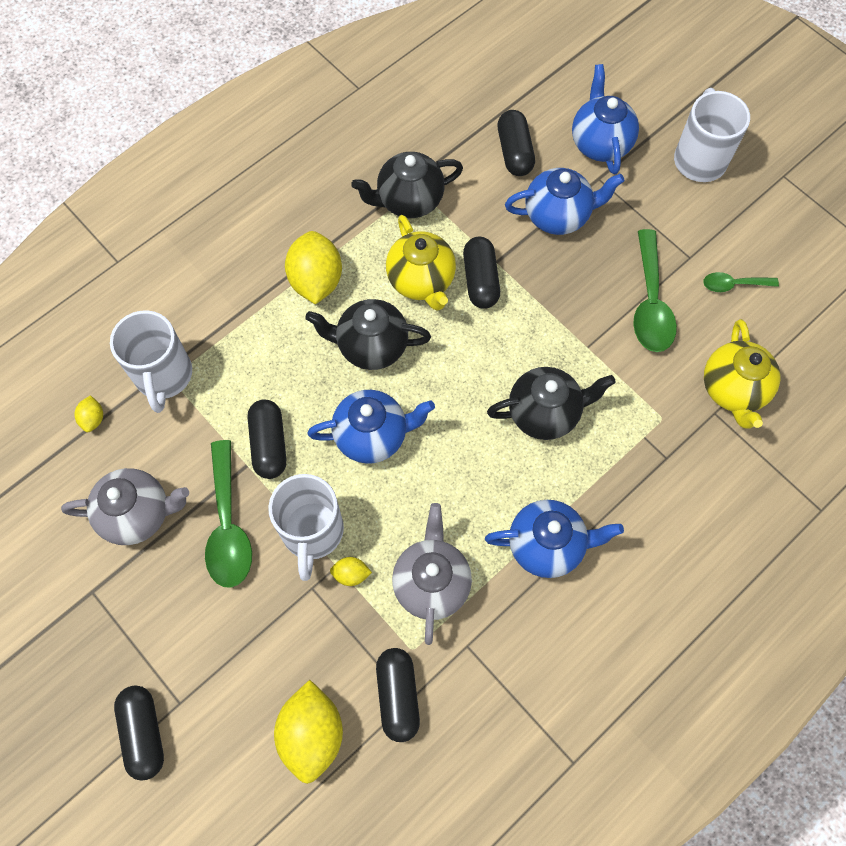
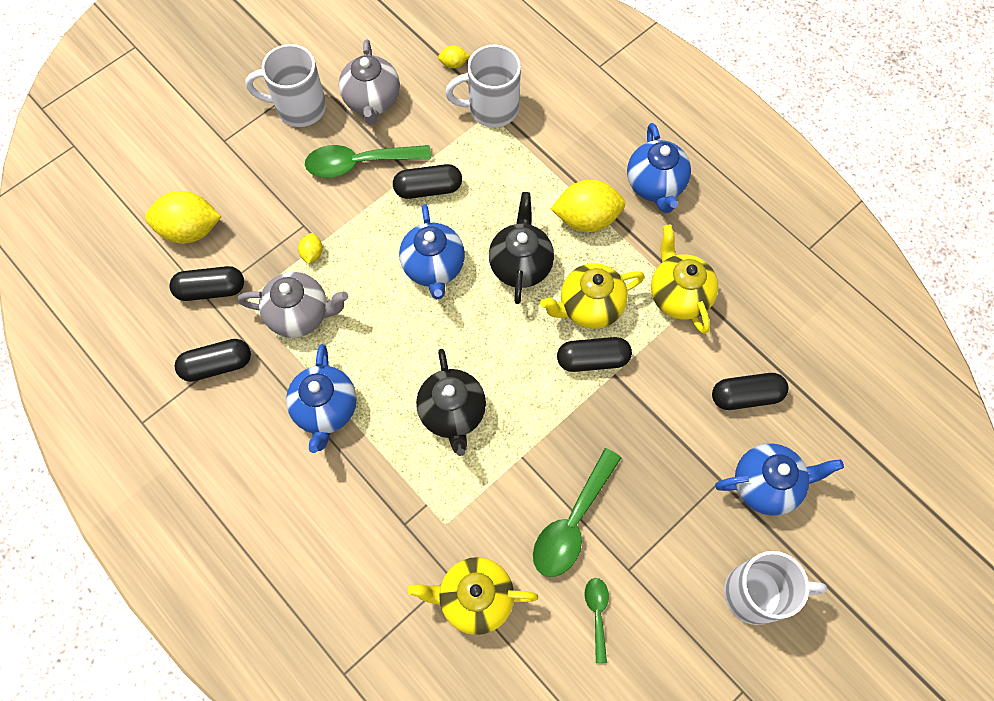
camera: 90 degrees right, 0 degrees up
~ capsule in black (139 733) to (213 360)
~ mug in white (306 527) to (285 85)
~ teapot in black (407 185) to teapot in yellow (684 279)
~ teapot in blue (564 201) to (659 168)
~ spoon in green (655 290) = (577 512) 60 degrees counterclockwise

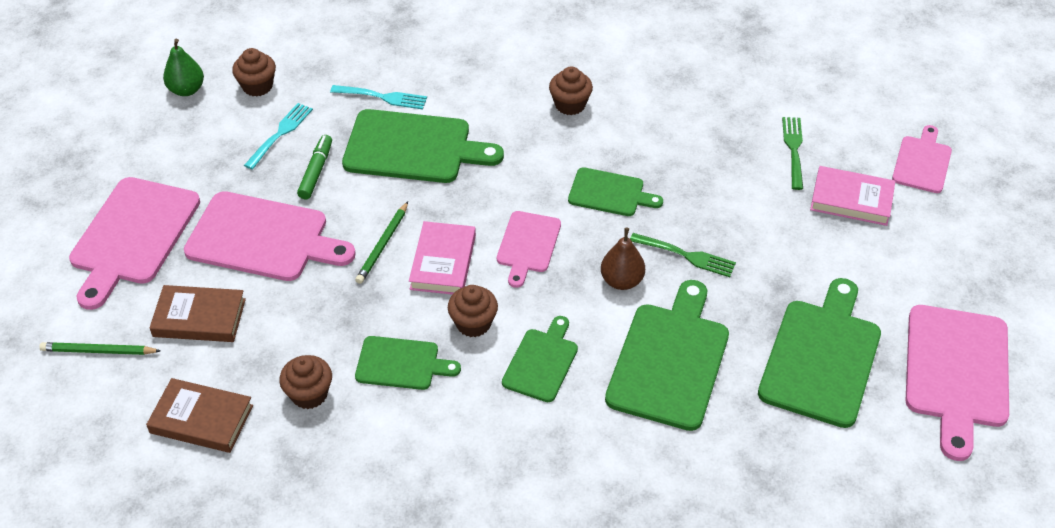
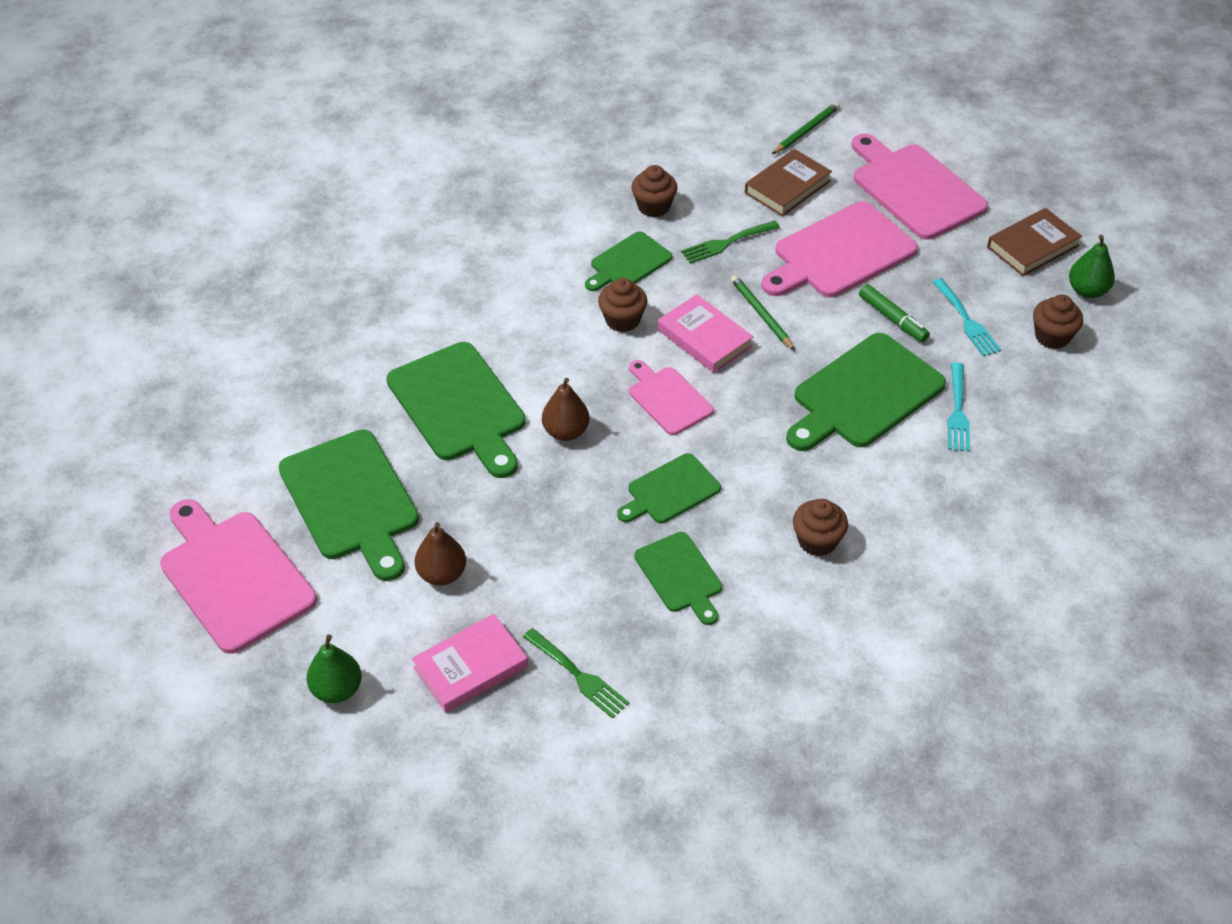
camera: 130 degrees right, 0 degrees up
~ book in brown (199 415) to (1034 242)
~ fork in turquoise (378 97) = (959 407) 45 degrees counterclockwise
~ cutting board in green (540 359) to (678 578)
~ fork in green (683 255) to (730 242)
- cutting board in pink (922 159)
+ pear in green (334 668)
+ pear in brown (440 554)

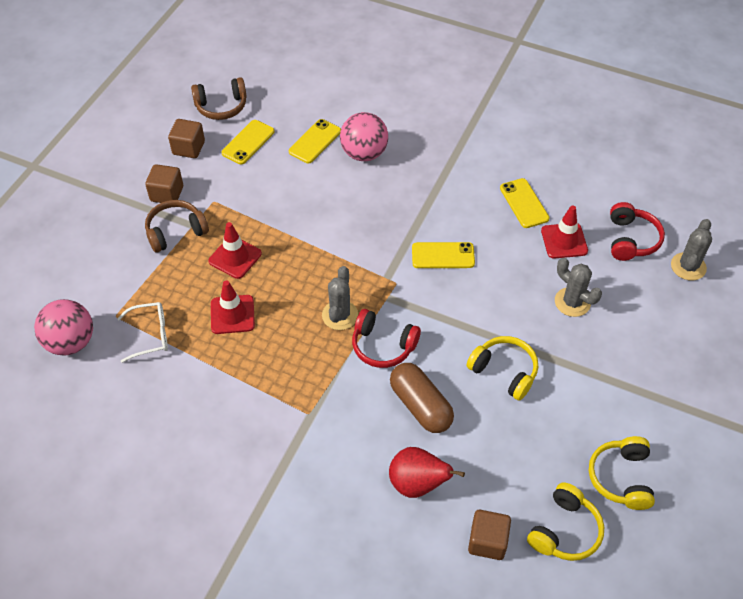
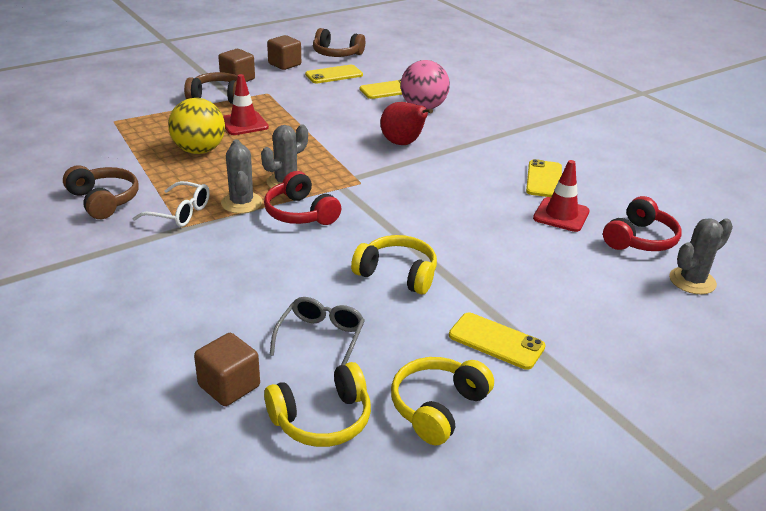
camera: 30 degrees right, 20 degrees down
- ball in pink (63 327)
~ glasses in white (142 332) to (171 204)
~ traffic cone in red (233 307) to ball in yellow (196 126)
~ pear in red (427 472) to (406 123)
- capsule in brown (422 398)
~ phone in yellow (443 255) to (497 341)
~ headphones in yellow (502 368) = (394 264) 45 degrees counterclockwise
~ cactus in grey (578 287) to (241 176)
+ headphones in brown (101 192)
+ glasses in grey (317 331)

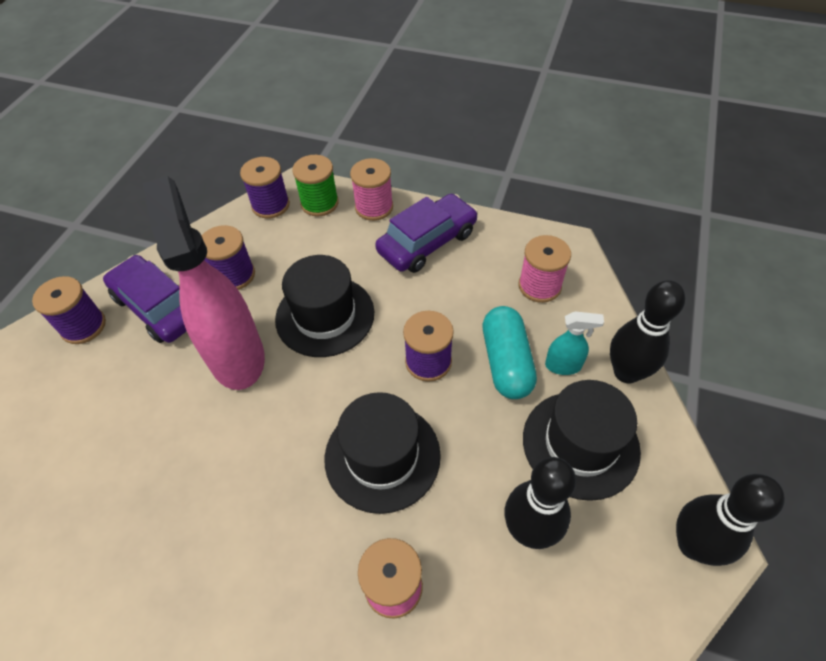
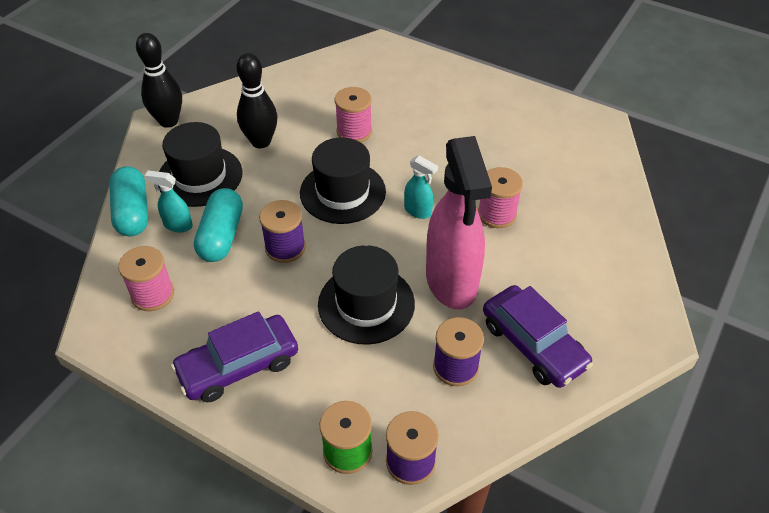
camera: 170 degrees left, 5 degrees down
- spool in purple (69 310)
~ spool in pink (371 189) to (500 197)
~ bowling pin in black (647 332) to capsule in turquoise (128 201)
+ spray bottle in turquoise (421 187)

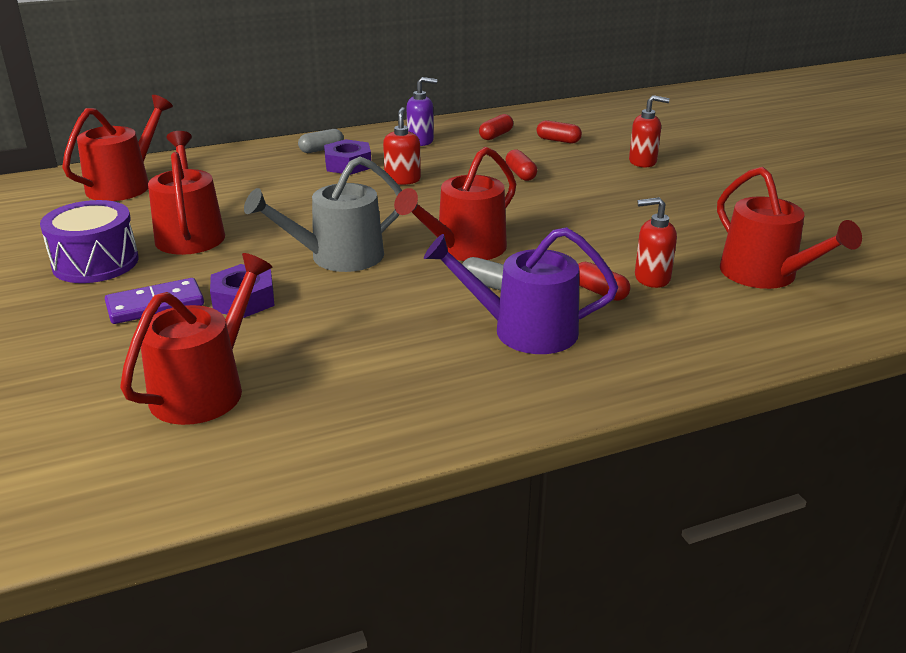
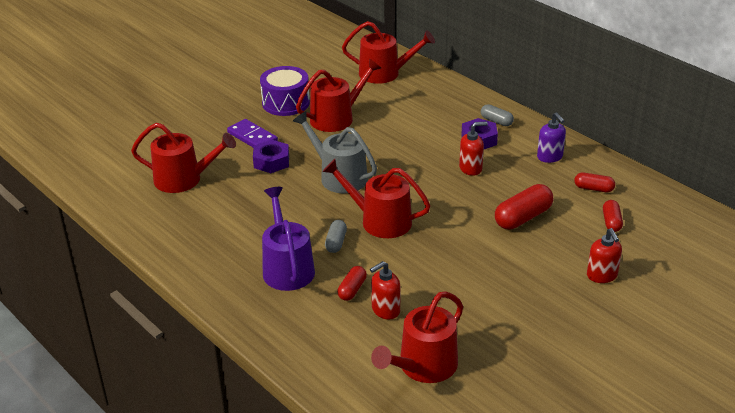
camera: 70 degrees right, 5 degrees up
~ capsule in red (521 165) = (524 207) x1.71
~ soap dispenser in red (656 242) = (385 290) 105 degrees counterclockwise

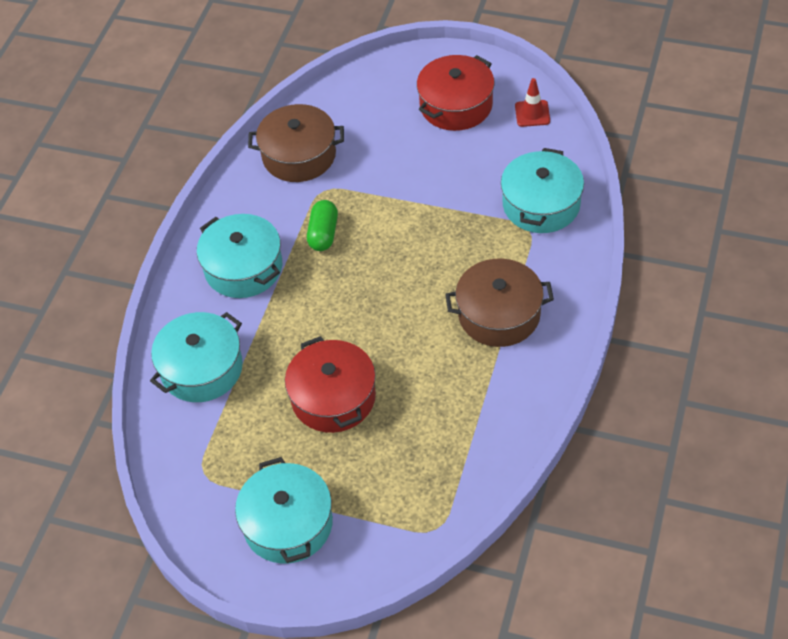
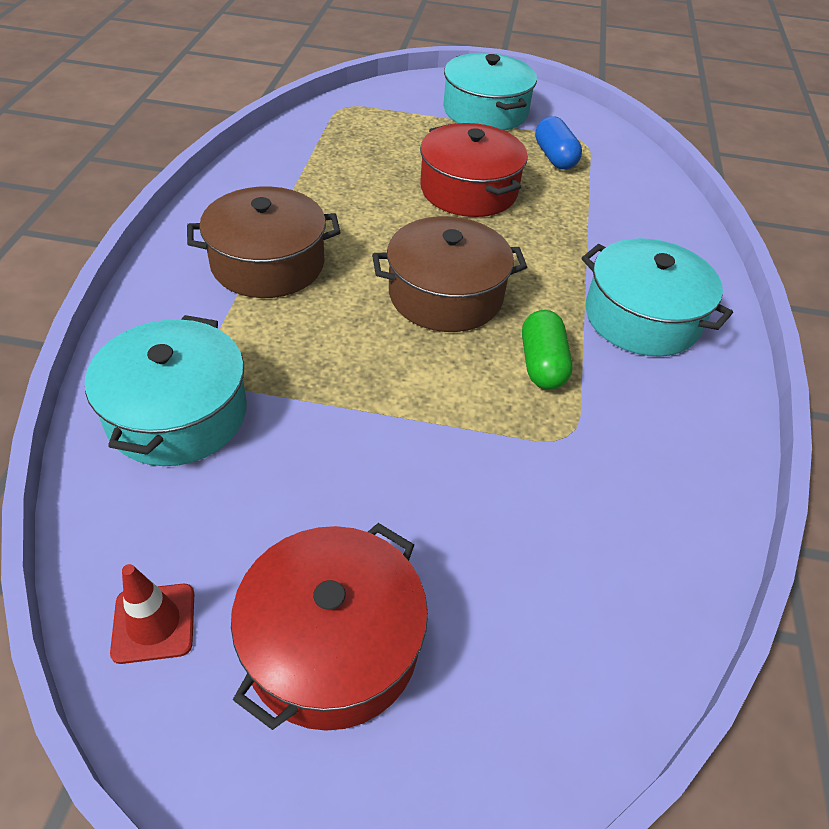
camera: 165 degrees right, 5 degrees down
- pot in turquoise (196 357)
~ pot in brown (296 143) to (449 274)
+ capsule in blue (558 143)

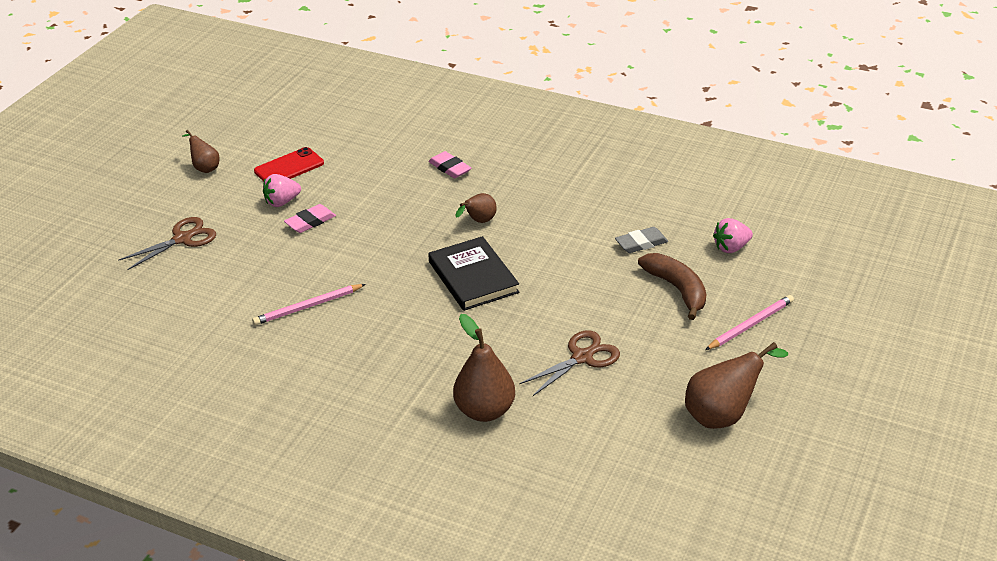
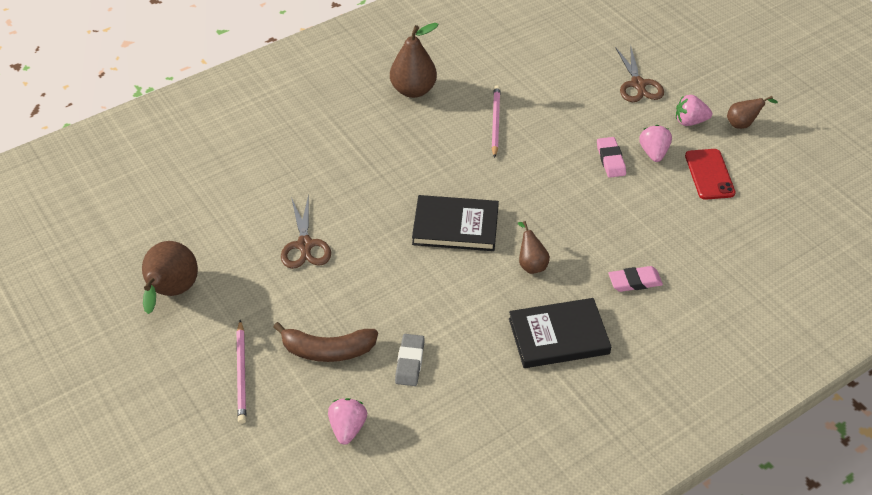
camera: 120 degrees right, 10 degrees up
~ pear in brown (484 368) to (414 60)
+ book in black (560 333)
+ strawberry in pink (694 110)

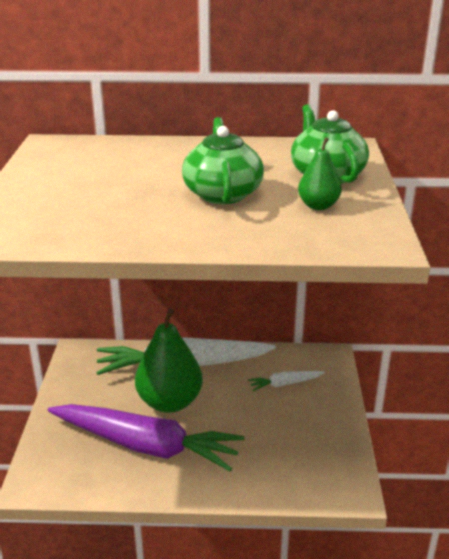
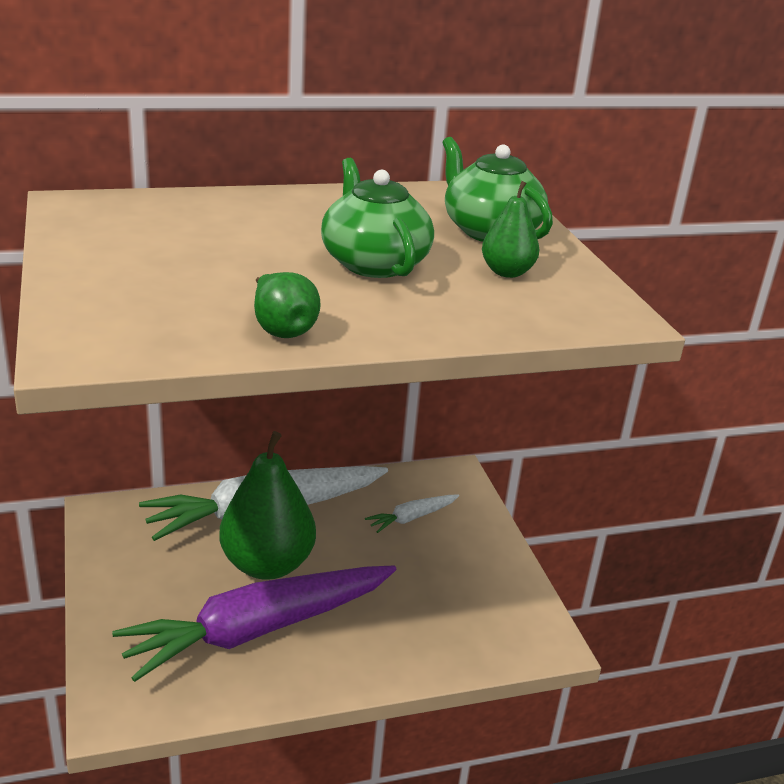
camera: 20 degrees left, 0 degrees up
~ carrot in purple (146 437) = (254 623) 150 degrees clockwise
+ pear in green (287 305)

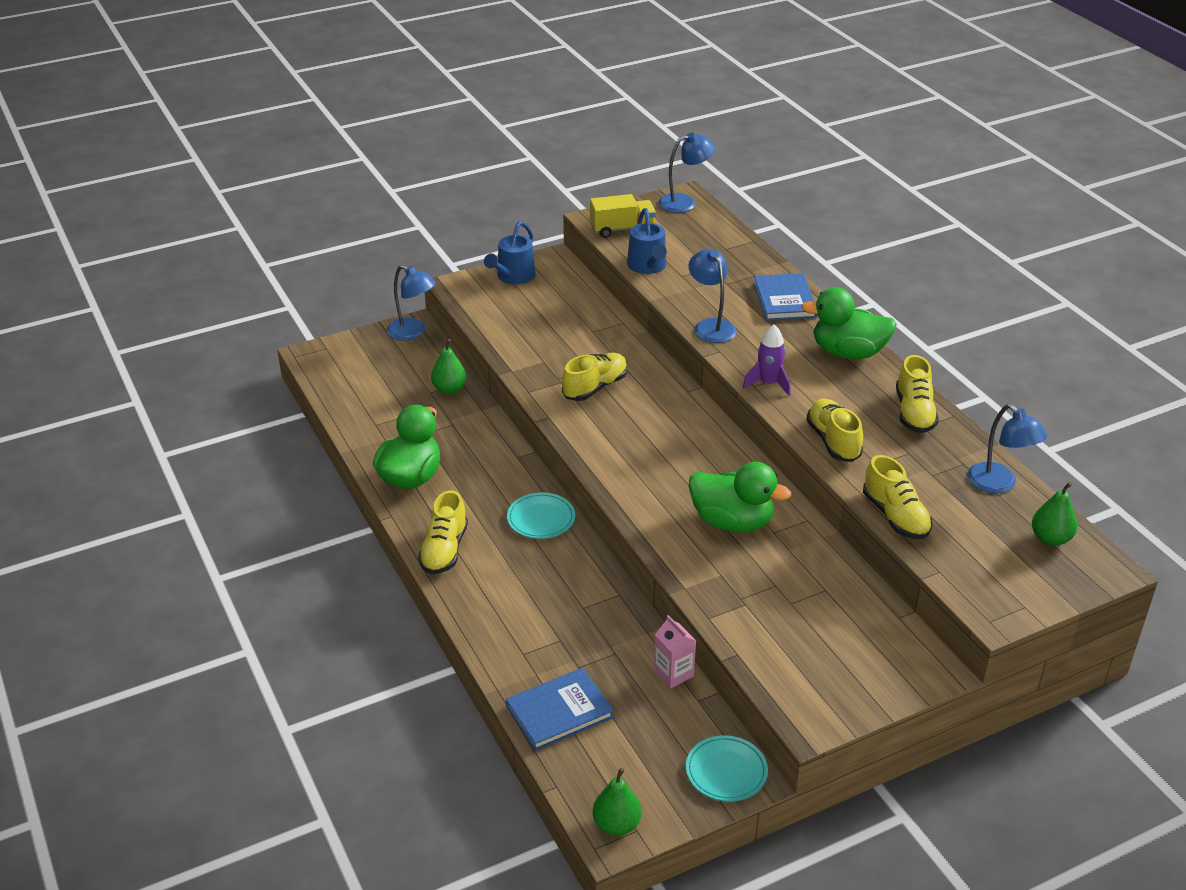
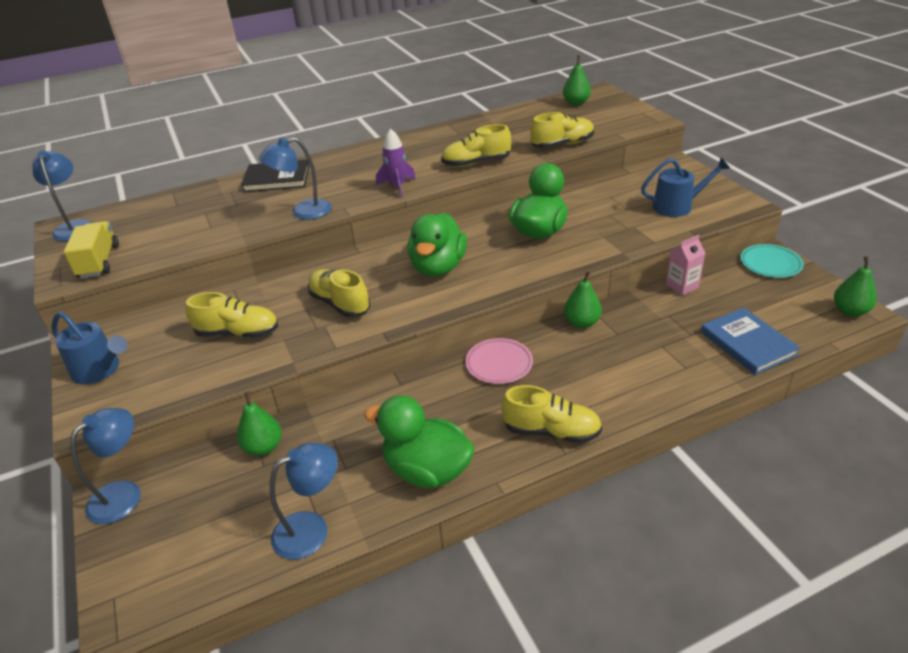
camera: 85 degrees left, 0 degrees up
~ plate in turquoise (541 516) to plate in pink (499 361)
~ watering can in blue (647 241) to (685 187)
~ book in blue (785 297) to book in black (275 176)
~ duck in green (849 323) to (437 244)
~ shoe in yellow (917 394) to (232 315)
~ lamp in blue (1007 448) to (304 501)
+ pear in green (583 299)

